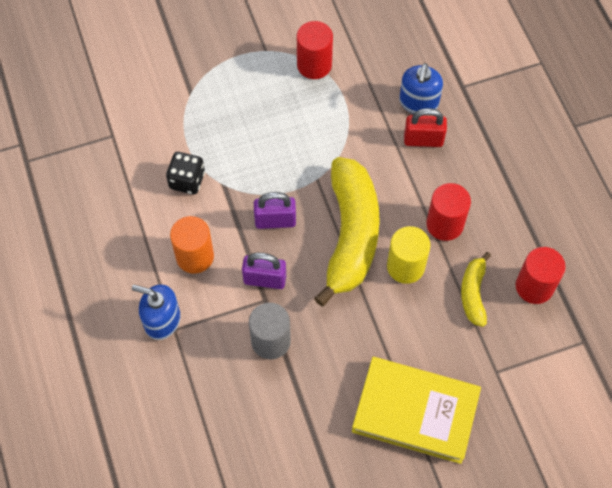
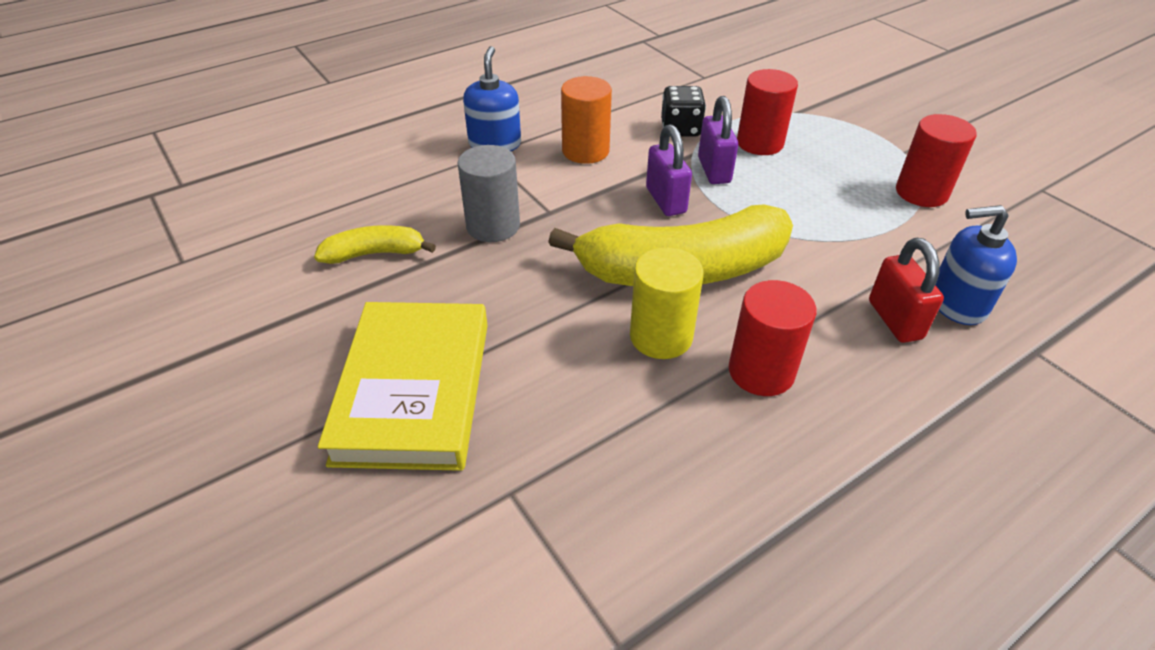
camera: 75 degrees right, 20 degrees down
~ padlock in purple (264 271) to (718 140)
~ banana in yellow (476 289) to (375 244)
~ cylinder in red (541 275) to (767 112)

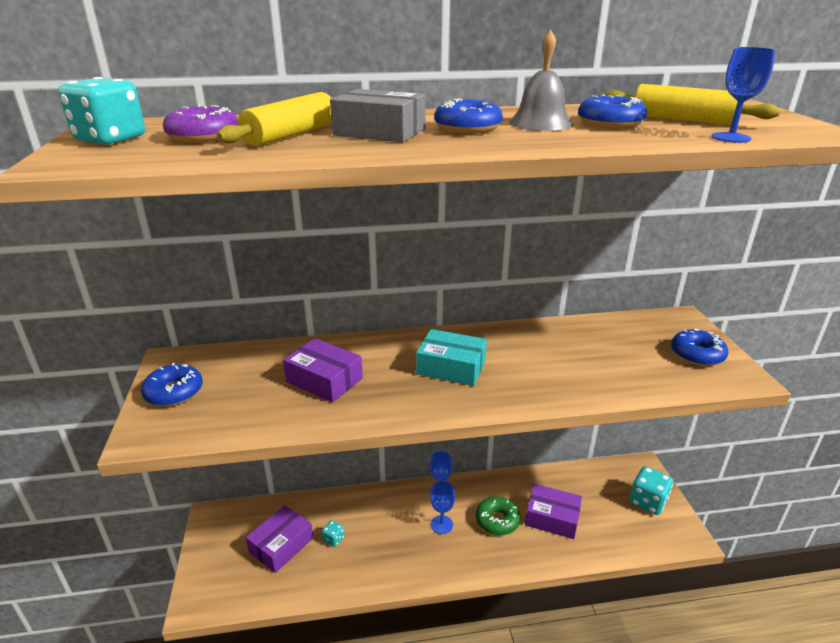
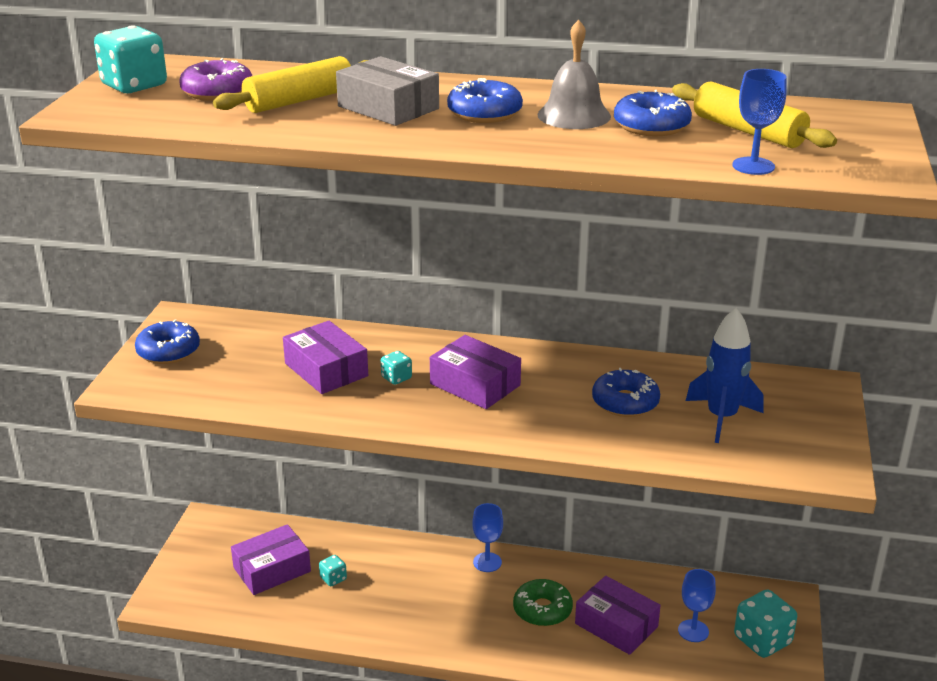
camera: 20 degrees right, 0 degrees up
~ box in turquoise (451 357) to box in purple (475 372)
~ goblet in blue (442 507) to (697 605)
~ donut in blue (699 347) to (626 392)
+ dice in turquoise (396 368)
+ rocket in blue (724 375)

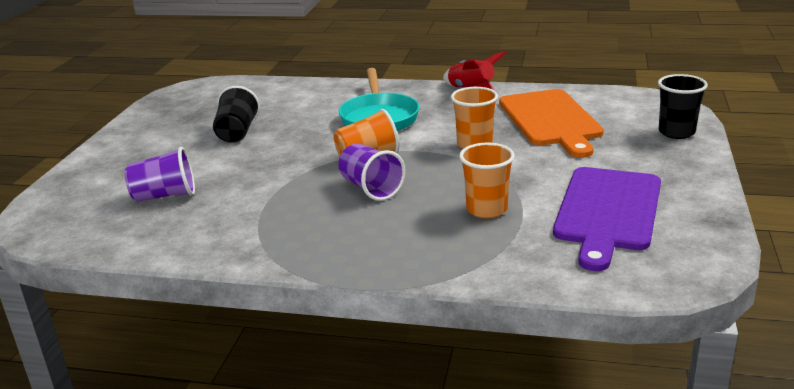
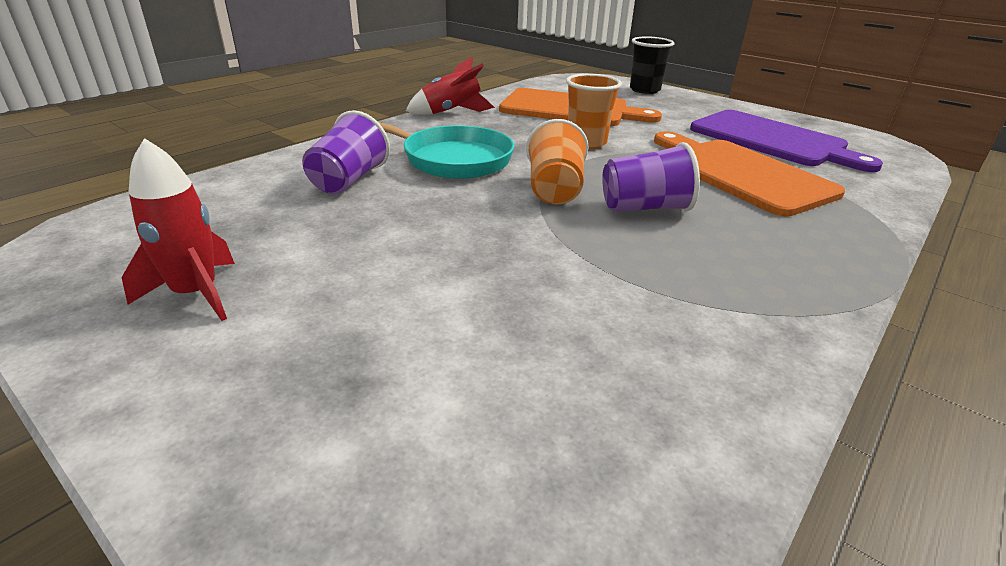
camera: 65 degrees left, 5 degrees up
~ cup in purple (160 174) to (346 152)
- cup in black (236 114)
~ cup in orange (487 180) to cutting board in orange (749 174)
+ rocket in red (178 229)

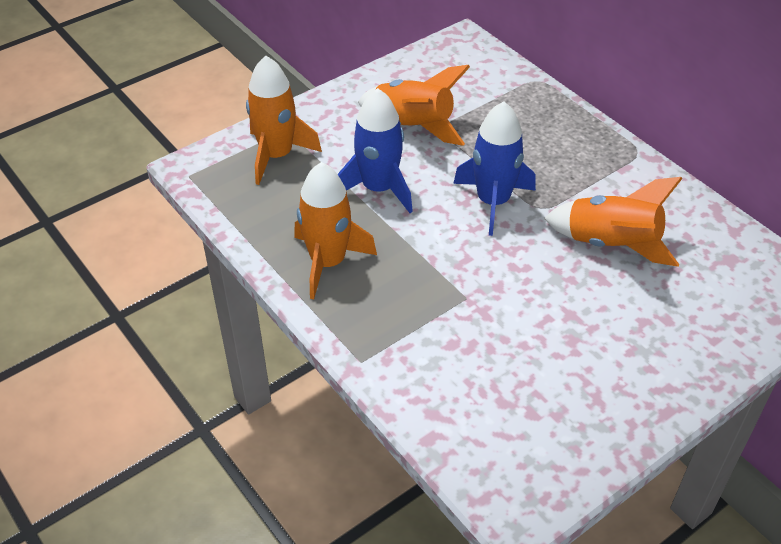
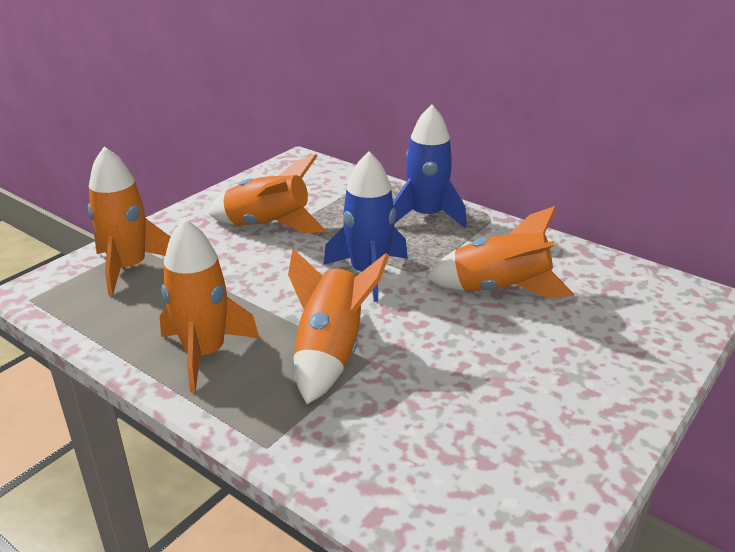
camera: 15 degrees left, 15 degrees down
~ rocket in blue (375 150) to (430 166)
+ rocket in orange (338 326)

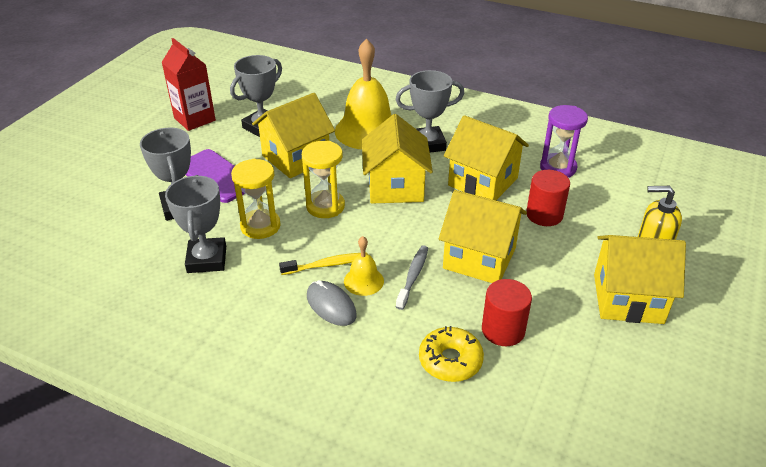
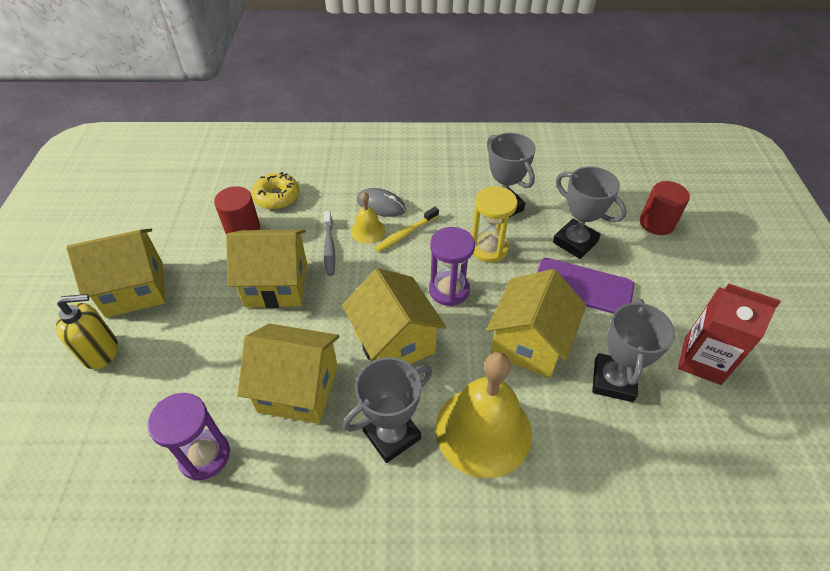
camera: 155 degrees right, 10 degrees up
~ hourglass in yellow (323 179) to hourglass in purple (452 266)
~ cylinder in red (548 198) to (665 208)

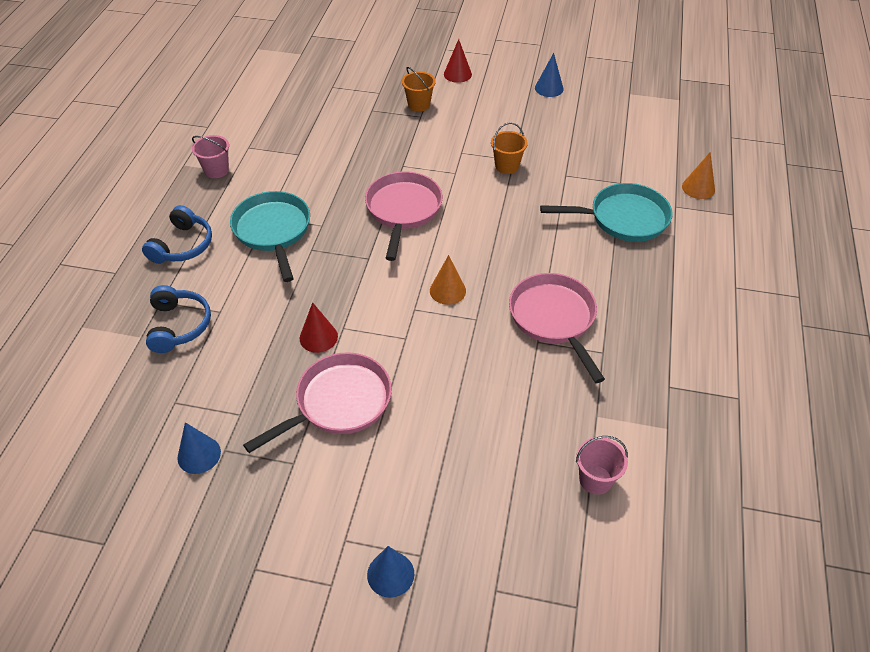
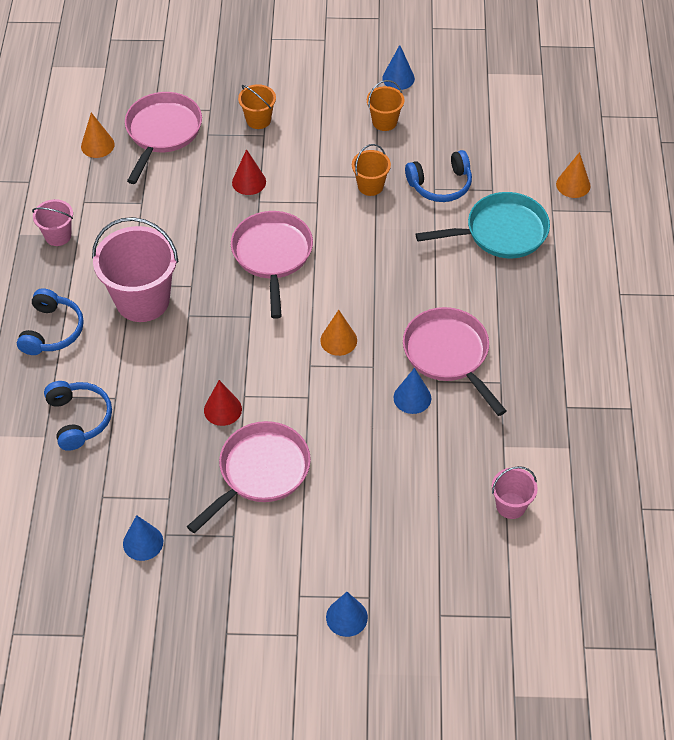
camera: 10 degrees left, 5 degrees up
~ pan in turquoise (270 236) to bucket in pink (135 269)
~ cone in red (458 61) to (249 172)
+ cone in orange (98 135)
+ pan in pink (163 138)
+ bucket in orange (386 105)
+ cone in blue (412 391)
+ headphones in blue (438 176)

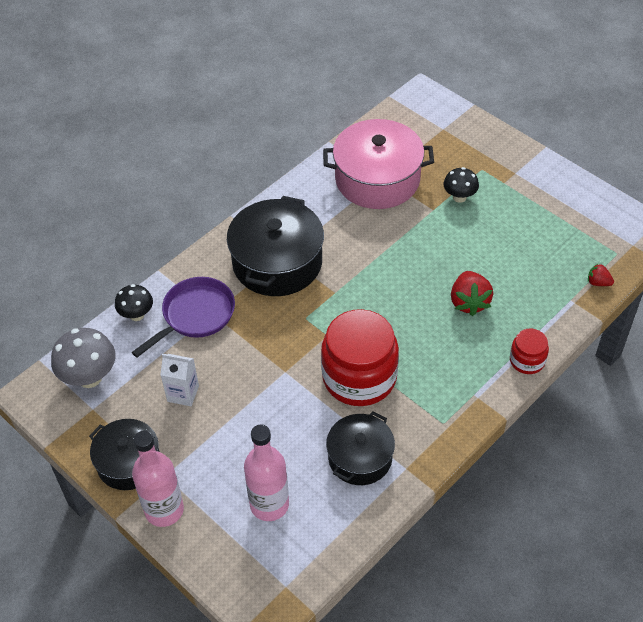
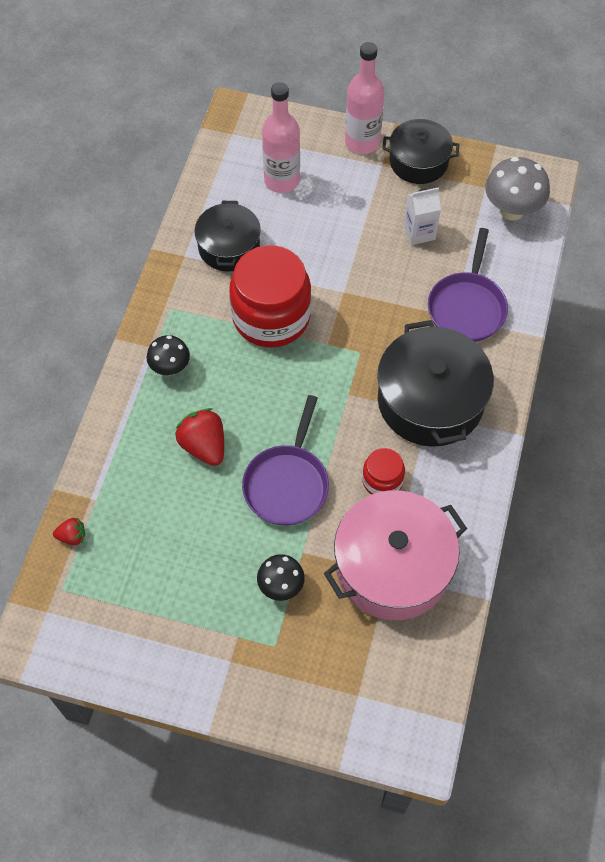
camera: 150 degrees right, 10 degrees up
~ mushroom in black (134 302) to (168 355)
~ jar in red (529 351) to (383 471)
+ pan in purple (285 460)

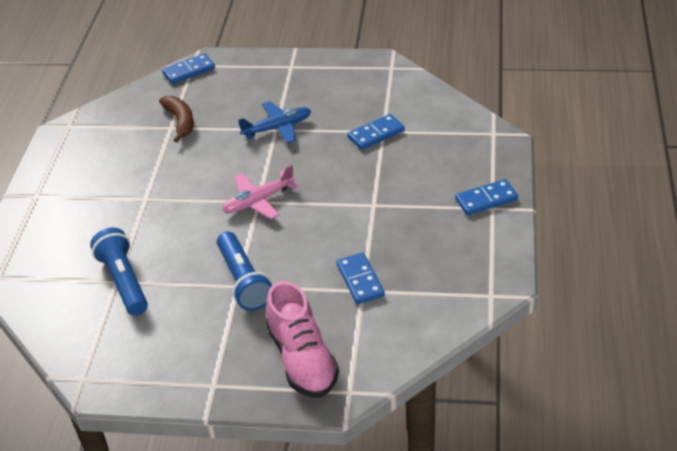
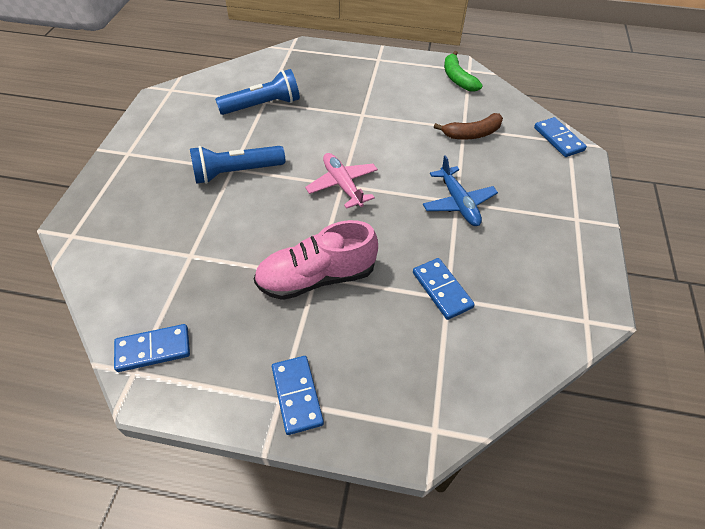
camera: 90 degrees right, 10 degrees up
~ shoe in pink (302 339) to (316 260)
~ domino in blue (360 278) to (152 348)
+ banana in green (463 71)

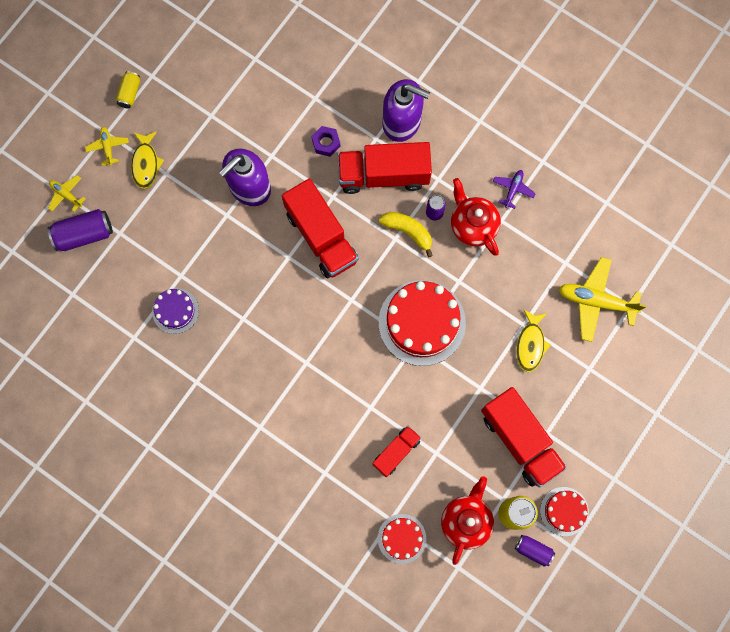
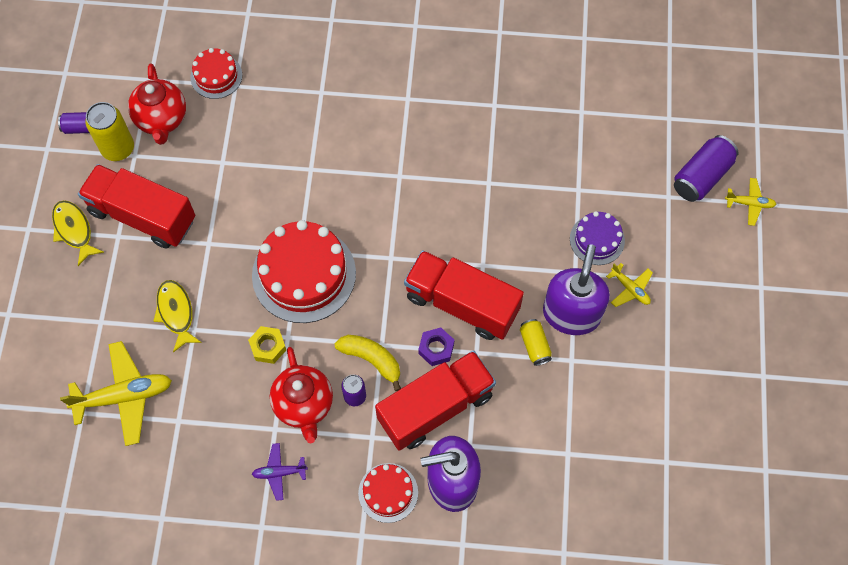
camera: 150 degrees right, 10 degrees down
~ plane in yellow (107 146) to (629 285)
~ can in yellow (128 89) to (536 342)
~ fish in yellow (147 160) to (78 233)
~ cake in purple (175 311) to (597 238)
~ nut in purple (326 141) to (436 347)
- truck in red (396 451)
~ banana in yellow (406 234) = (368 363) 150 degrees counterclockwise
~ teapot in red (476 217) = (301 395) 45 degrees clockwise
~ plane in purple (514 189) = (280 472) 90 degrees clockwise
~ cake in red (564 511) to (388 493)
+ nut in yellow (267 345)

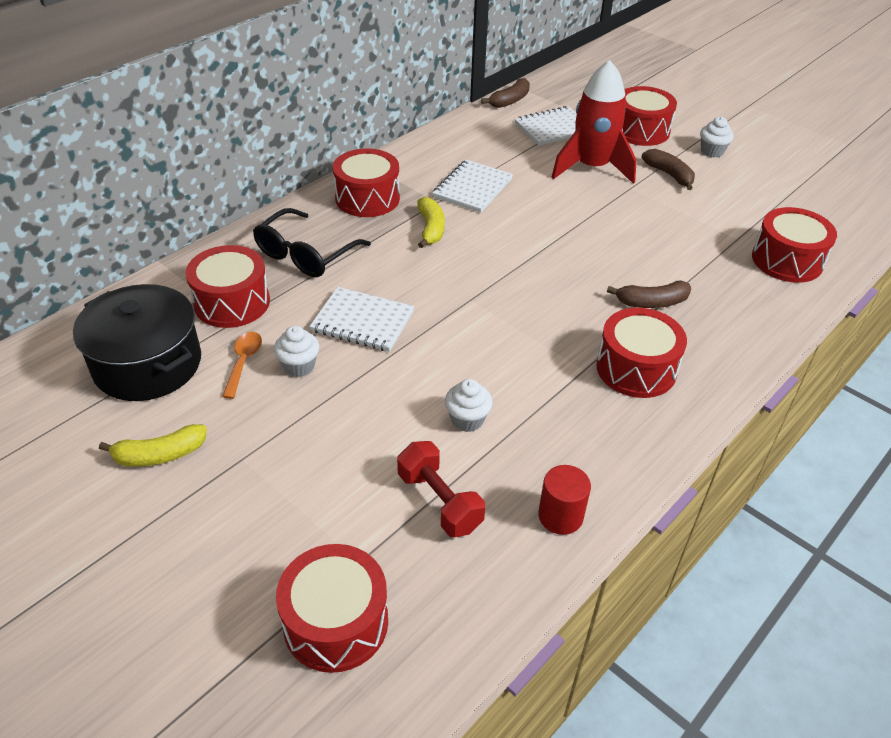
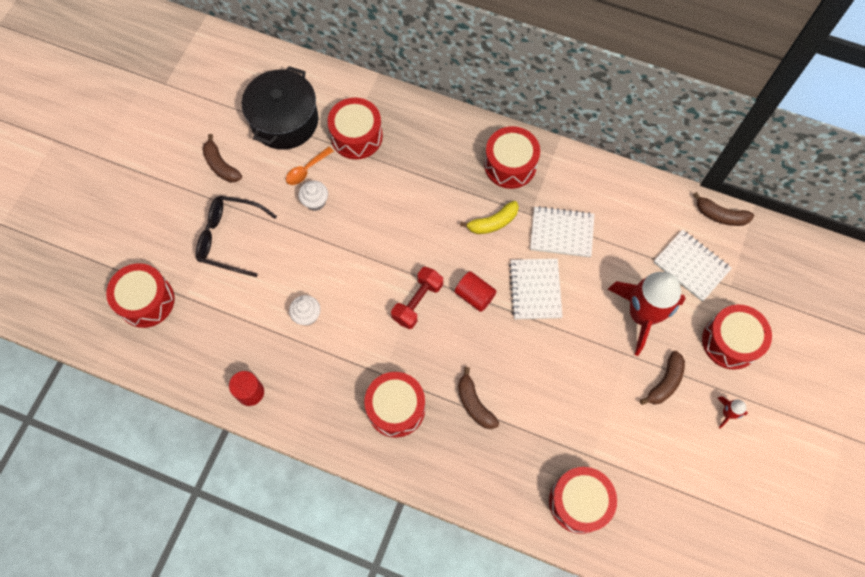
camera: 70 degrees right, 25 degrees up
~ banana in yellow (153 445) to banana in brown (222 158)
~ spoon in orange (242 365) = (310 166) 150 degrees clockwise
~ glasses in black (312 242) to (236 236)
~ notebook in white (361 319) to (536 289)
~ dumbbell in red (441 489) to (417 298)
~ cupcake in white (717 137) to rocket in red (733 412)
+ cylinder in red (475 291)

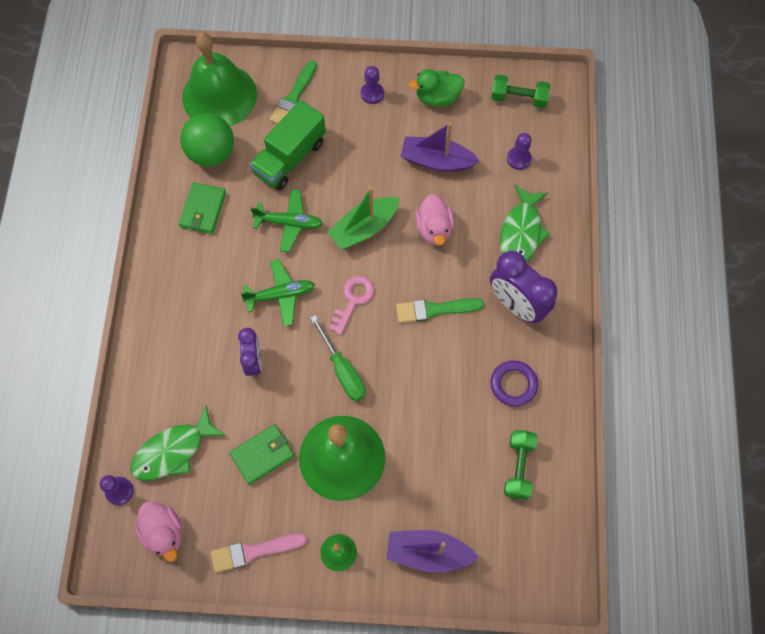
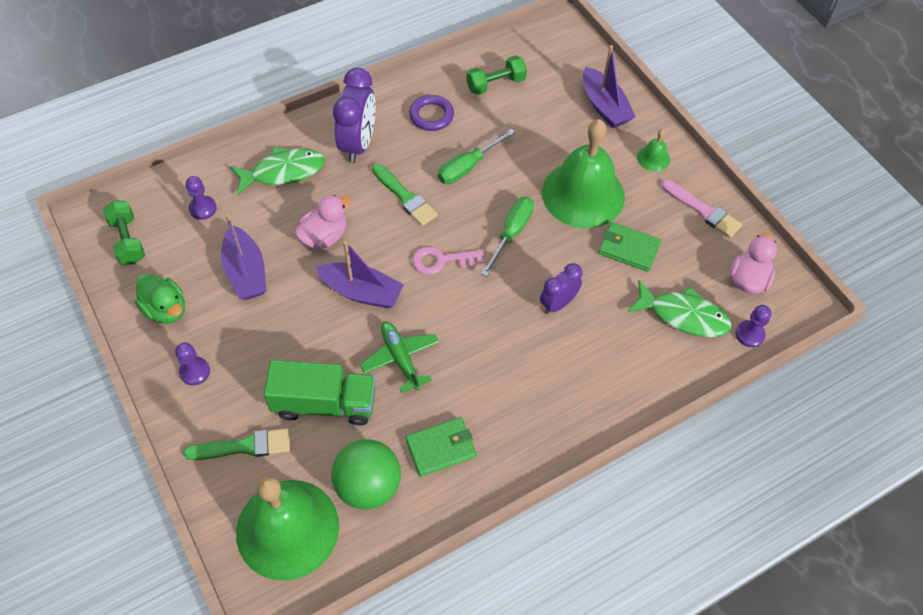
camera: 125 degrees left, 10 degrees down
- plane in green (277 292)
~ boat in green (363 218) to boat in purple (359 275)
+ screwdriver in green (476 156)

